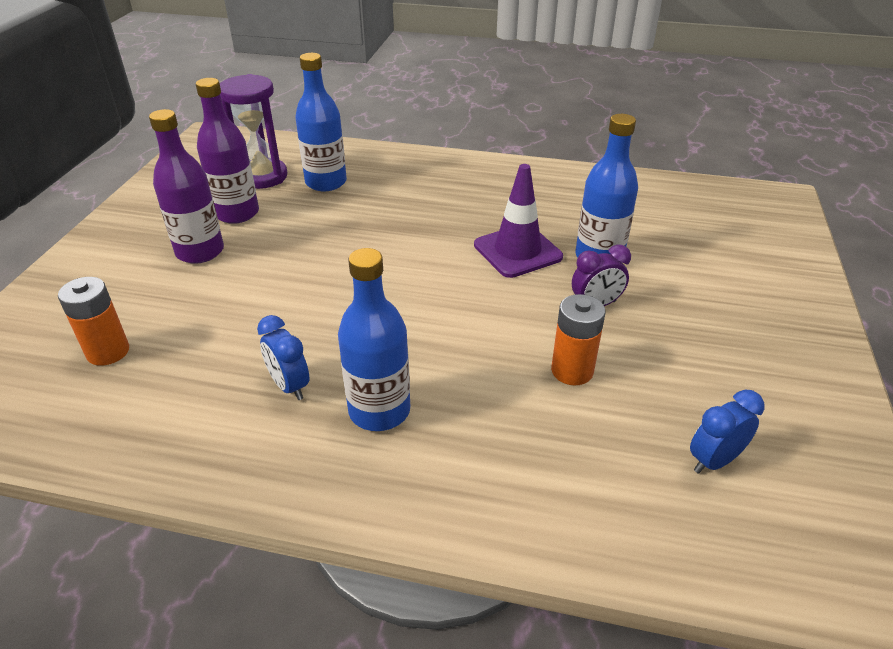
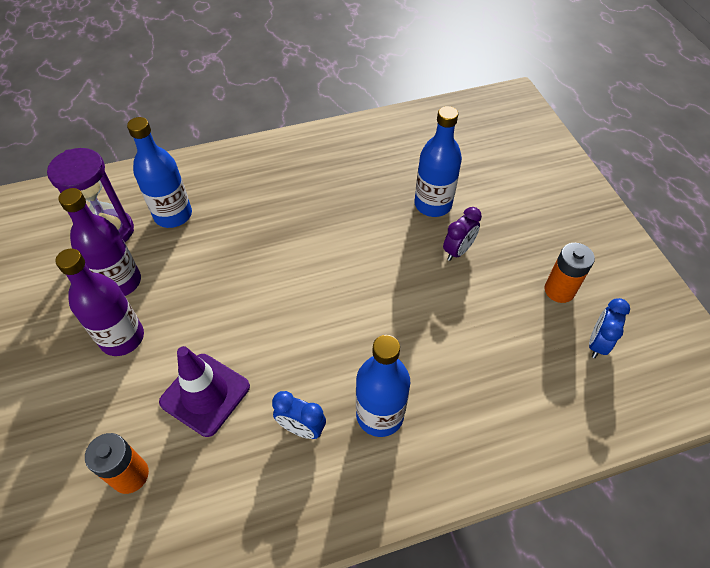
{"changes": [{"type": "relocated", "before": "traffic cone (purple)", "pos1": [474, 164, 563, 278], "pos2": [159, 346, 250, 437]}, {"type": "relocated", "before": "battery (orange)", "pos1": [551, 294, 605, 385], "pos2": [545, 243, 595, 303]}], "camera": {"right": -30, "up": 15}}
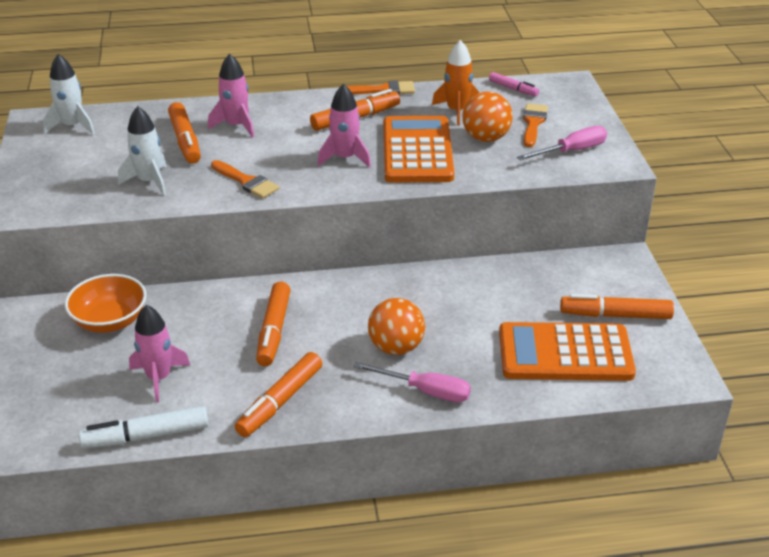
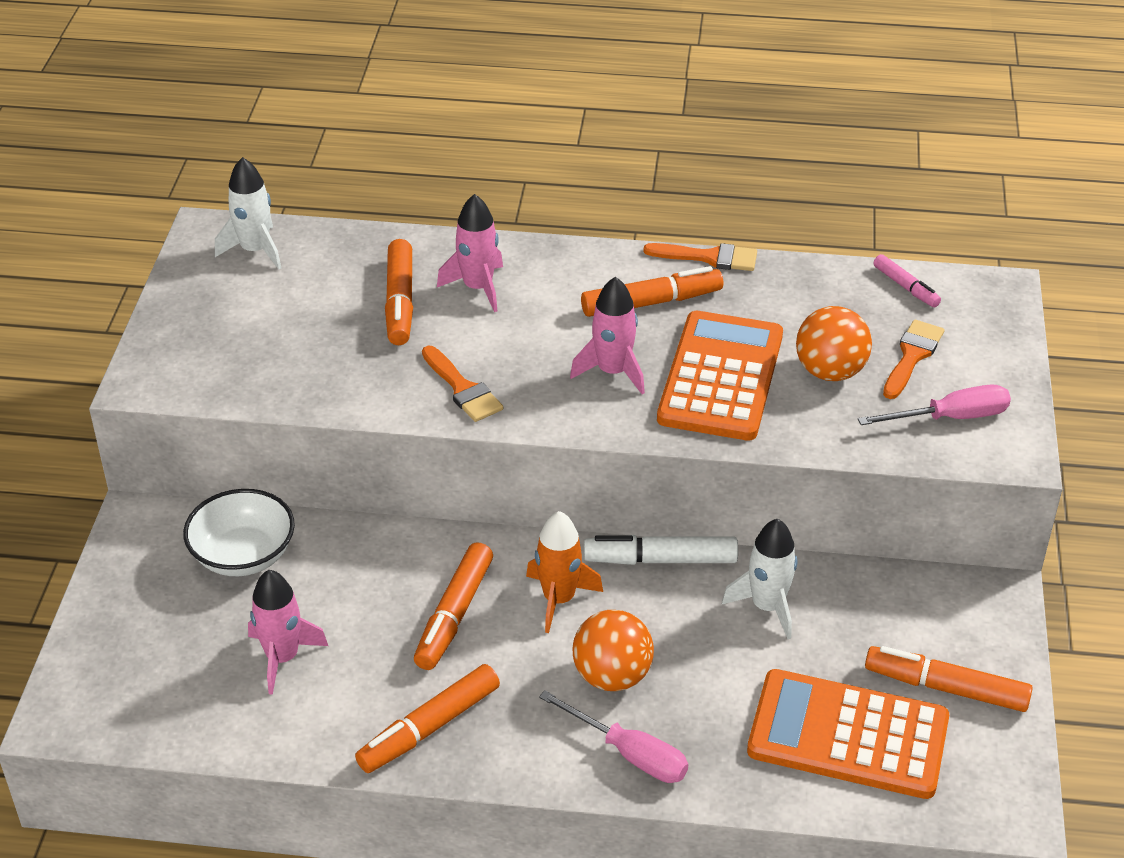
{"changes": [{"type": "colour", "before": "bowl (orange)", "after": "bowl (white)", "pos1": [65, 274, 147, 333], "pos2": [183, 489, 295, 576]}, {"type": "relocated", "before": "marker (white)", "pos1": [79, 406, 208, 449], "pos2": [584, 535, 738, 565]}, {"type": "relocated", "before": "rocket (white)", "pos1": [118, 106, 167, 196], "pos2": [722, 519, 797, 639]}, {"type": "relocated", "before": "rocket (orange)", "pos1": [432, 40, 480, 126], "pos2": [526, 511, 603, 633]}], "camera": {"right": 15, "up": 5}}
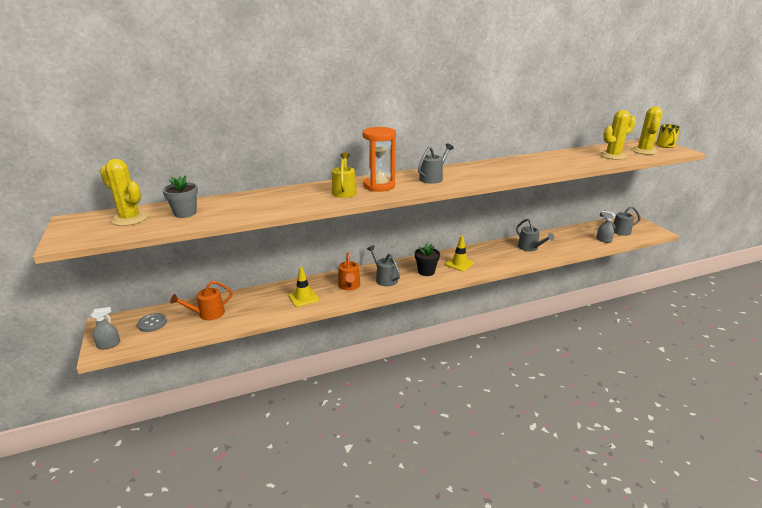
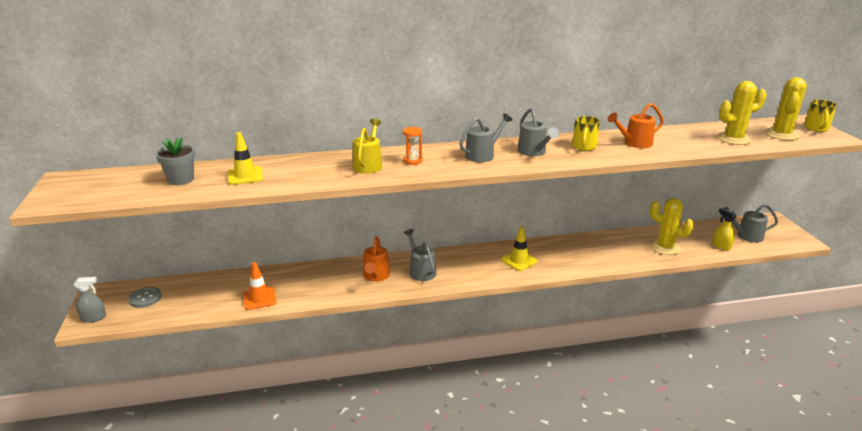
{"changes": [{"type": "relocated", "before": "cactus (yellow)", "pos1": [100, 159, 148, 226], "pos2": [650, 198, 694, 255]}, {"type": "relocated", "before": "watering can (orange)", "pos1": [170, 281, 233, 320], "pos2": [608, 103, 664, 148]}, {"type": "relocated", "before": "traffic cone (yellow)", "pos1": [289, 267, 319, 307], "pos2": [228, 132, 263, 185]}, {"type": "size", "before": "hourglass (orange)", "pos1": [362, 127, 396, 192], "pos2": [403, 127, 422, 165], "scale": 0.49}, {"type": "missing", "before": "flower pot (black)", "pos1": [415, 243, 440, 276]}, {"type": "relocated", "before": "watering can (grey)", "pos1": [516, 219, 554, 252], "pos2": [518, 108, 559, 156]}, {"type": "colour", "before": "spray bottle (grey)", "after": "spray bottle (yellow)", "pos1": [596, 211, 615, 243], "pos2": [712, 208, 736, 251]}, {"type": "appeared", "after": "traffic cone (orange)", "pos2": [243, 262, 277, 310]}, {"type": "appeared", "after": "mug (yellow)", "pos2": [572, 116, 600, 151]}], "camera": {"right": 10, "up": 0}}
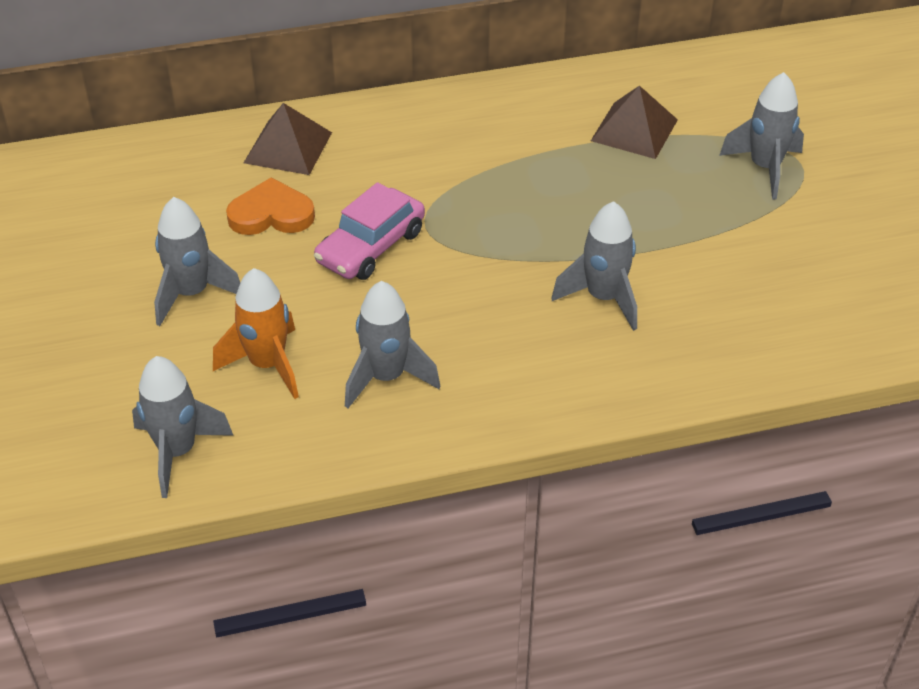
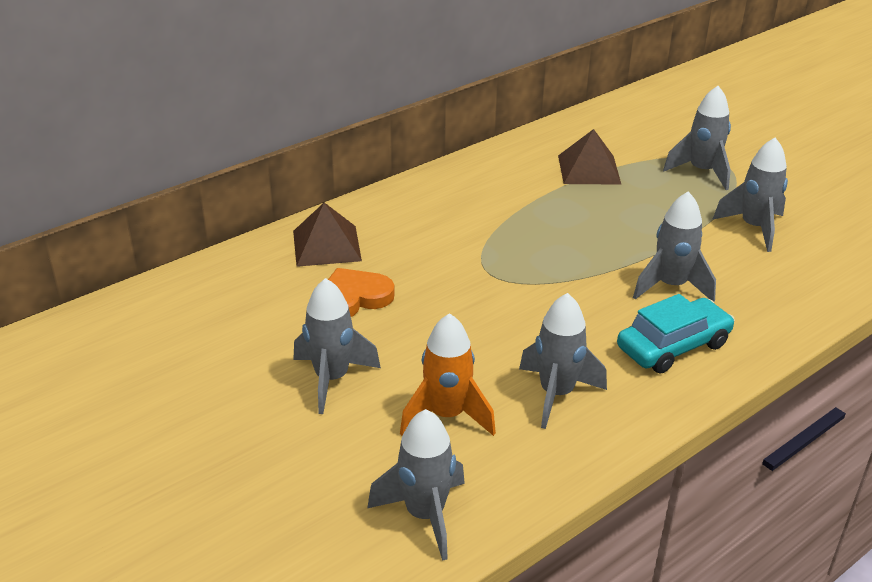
{"changes": [{"type": "missing", "before": "car (pink)", "pos1": [314, 182, 425, 280]}, {"type": "appeared", "after": "car (turquoise)", "pos2": [617, 294, 735, 374]}, {"type": "appeared", "after": "rocket (grey)", "pos2": [712, 138, 788, 252]}], "camera": {"right": -25, "up": -10}}
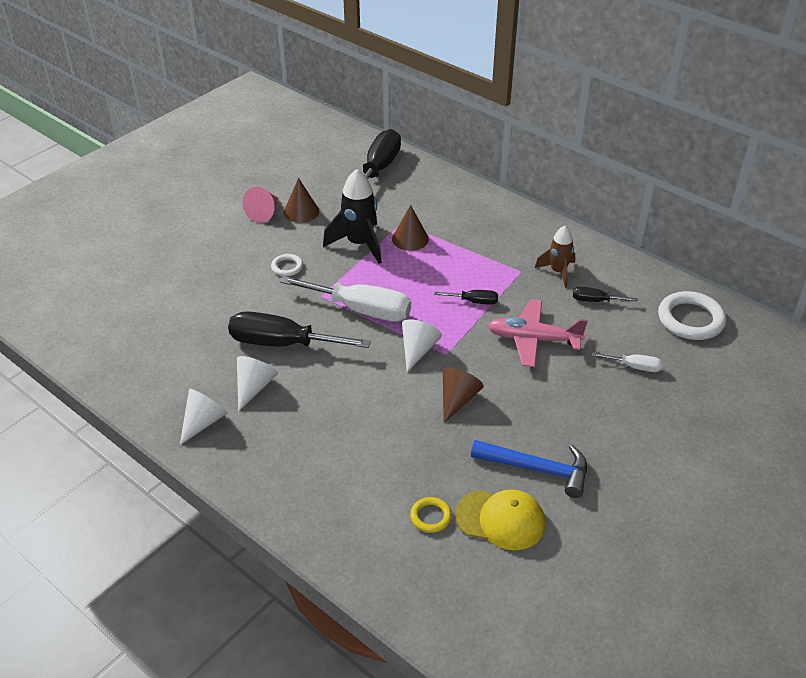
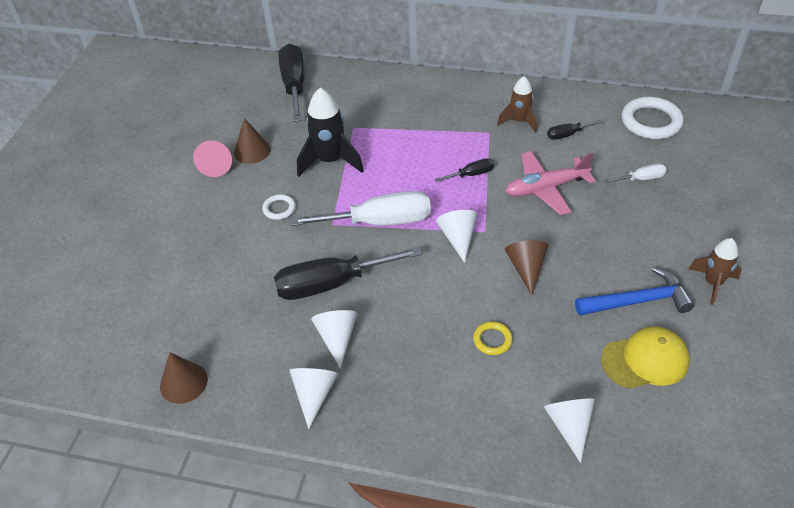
{"changes": [{"type": "relocated", "before": "cone (brown)", "pos1": [392, 205, 429, 251], "pos2": [160, 352, 208, 404]}, {"type": "relocated", "before": "ring (yellow)", "pos1": [410, 497, 452, 533], "pos2": [473, 322, 513, 355]}, {"type": "appeared", "after": "cone (white)", "pos2": [544, 398, 595, 463]}, {"type": "appeared", "after": "rocket (brown)", "pos2": [689, 238, 741, 305]}], "camera": {"right": -25, "up": 5}}
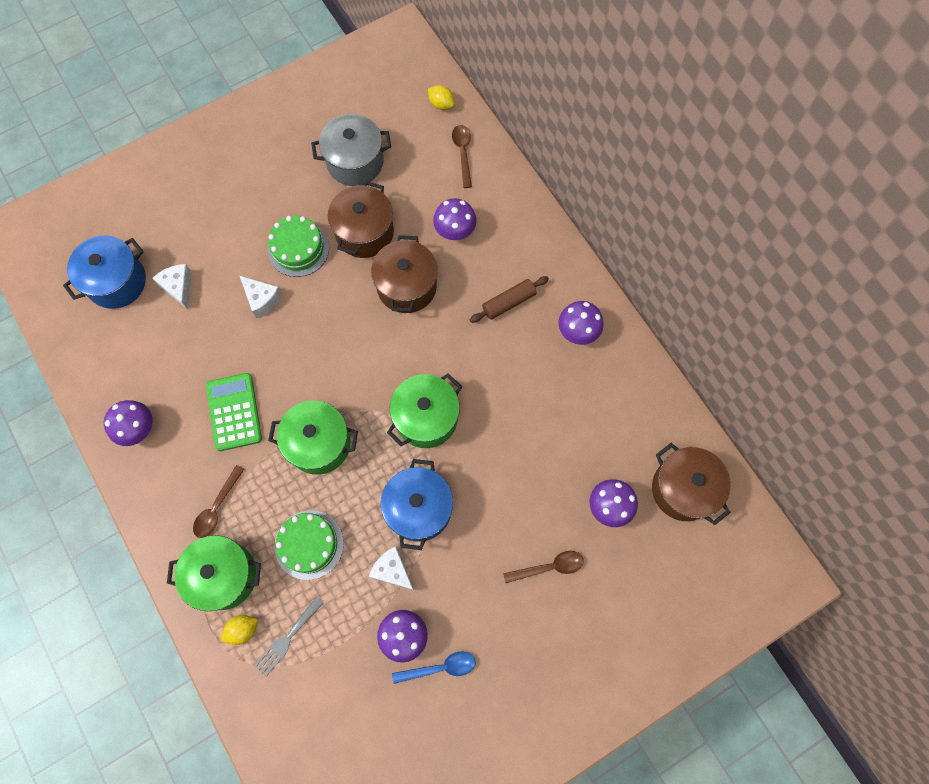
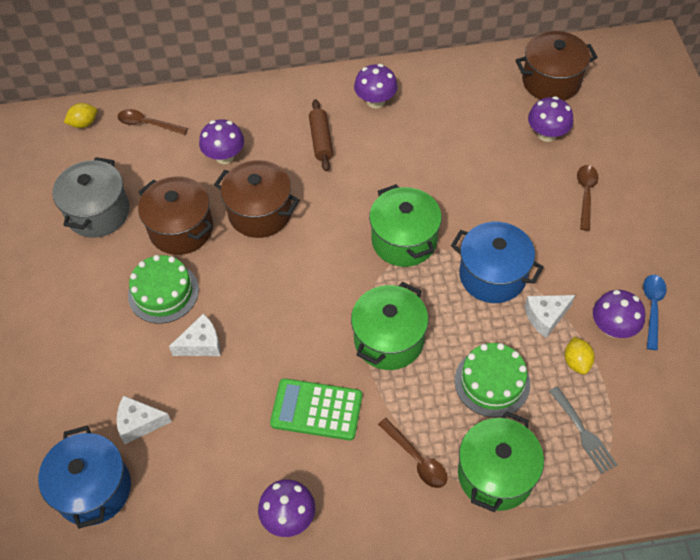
{"changes": [{"type": "relocated", "before": "lemon (yellow)", "pos1": [221, 615, 258, 645], "pos2": [564, 337, 595, 375]}], "camera": {"right": -65, "up": -15}}
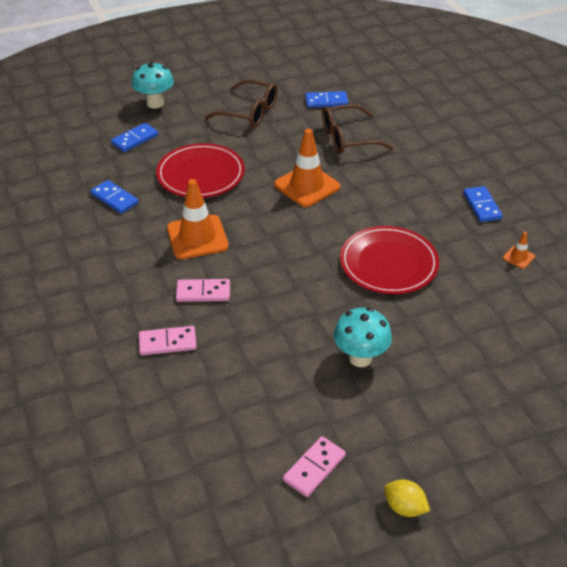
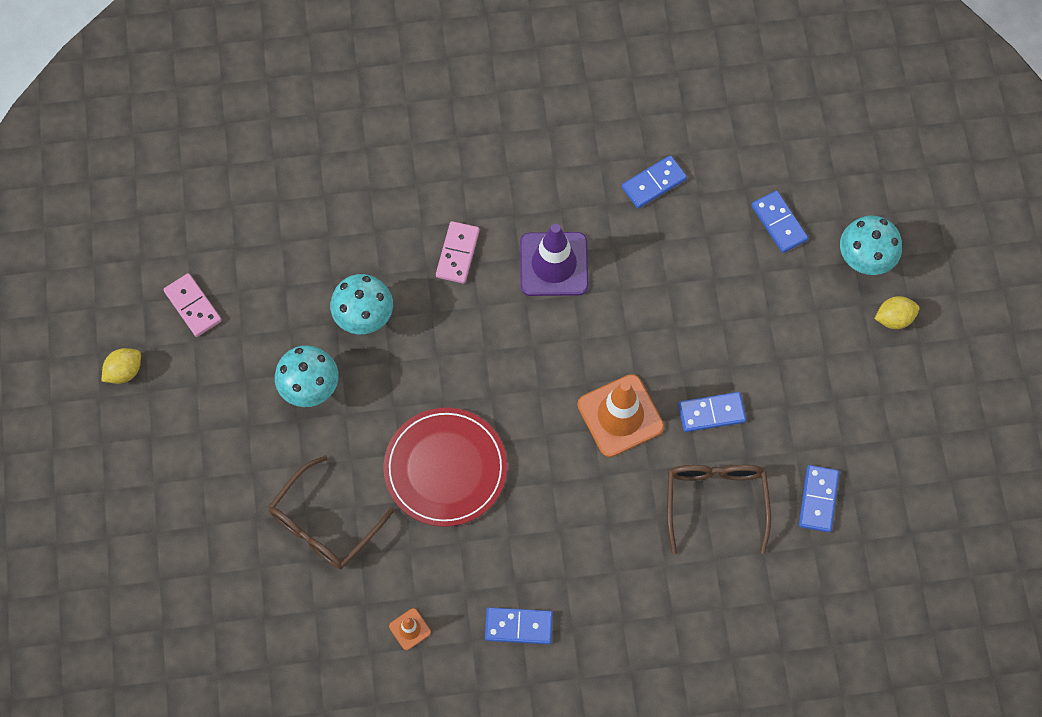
{"changes": [{"type": "missing", "before": "domino (pink)", "pos1": [139, 326, 197, 355]}, {"type": "missing", "before": "plate (red)", "pos1": [156, 143, 245, 198]}, {"type": "colour", "before": "traffic cone (orange)", "after": "traffic cone (purple)", "pos1": [167, 179, 229, 259], "pos2": [520, 224, 588, 296]}, {"type": "relocated", "before": "glasses (brown)", "pos1": [205, 79, 278, 127], "pos2": [268, 455, 394, 569]}, {"type": "appeared", "after": "mushroom (turquoise)", "pos2": [330, 274, 393, 334]}, {"type": "appeared", "after": "domino (blue)", "pos2": [678, 392, 746, 432]}, {"type": "appeared", "after": "lemon (yellow)", "pos2": [874, 296, 920, 329]}], "camera": {"right": 105, "up": 25}}
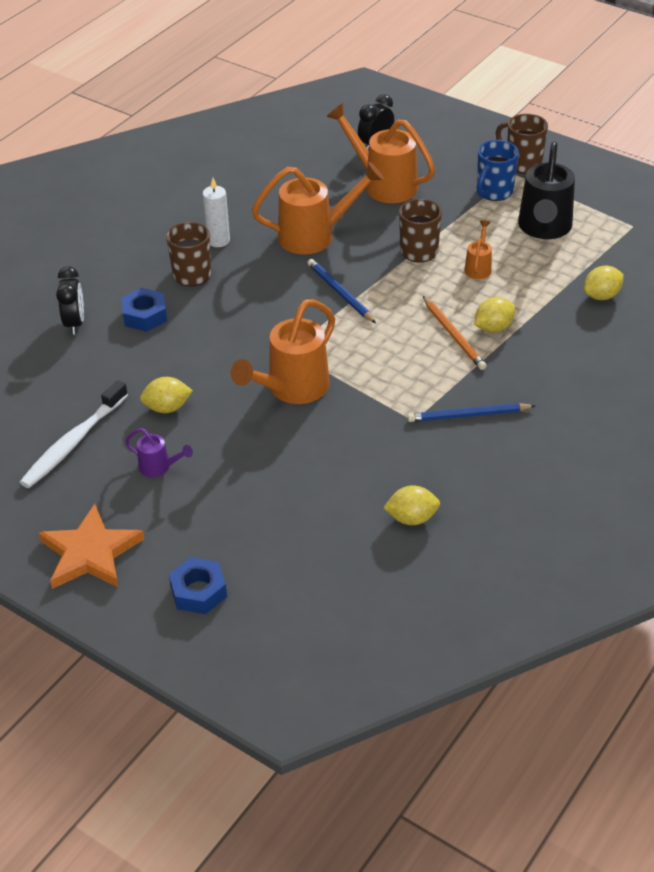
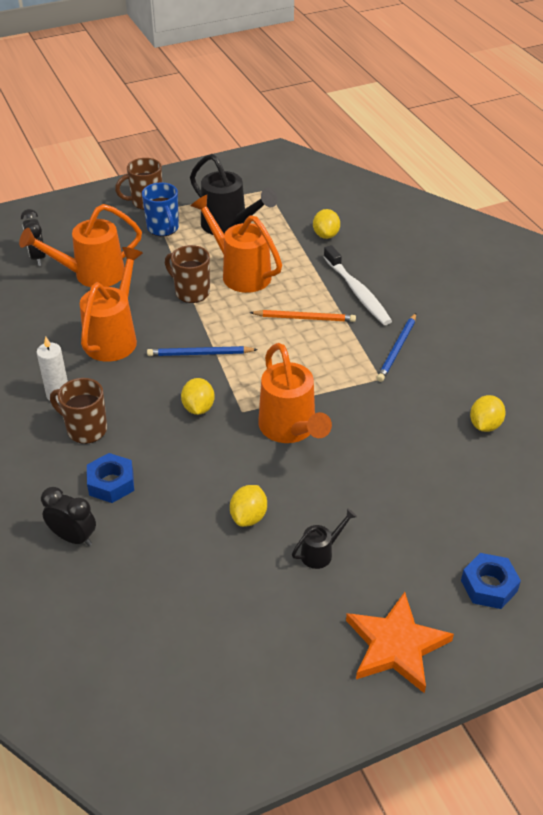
{"changes": [{"type": "relocated", "before": "toothbrush (white)", "pos1": [20, 380, 128, 488], "pos2": [324, 245, 392, 325]}, {"type": "colour", "before": "watering can (purple)", "after": "watering can (black)", "pos1": [125, 428, 193, 477], "pos2": [292, 508, 357, 569]}, {"type": "size", "before": "watering can (orange)", "pos1": [464, 220, 492, 279], "pos2": [191, 195, 282, 293], "scale": 2.06}, {"type": "relocated", "before": "lemon (yellow)", "pos1": [474, 297, 515, 333], "pos2": [181, 378, 215, 415]}], "camera": {"right": -60, "up": 0}}
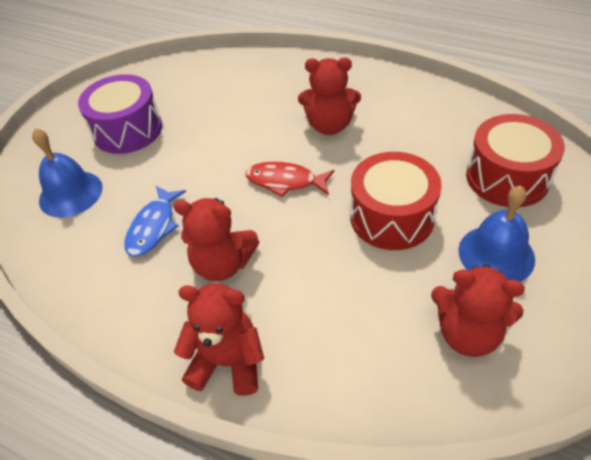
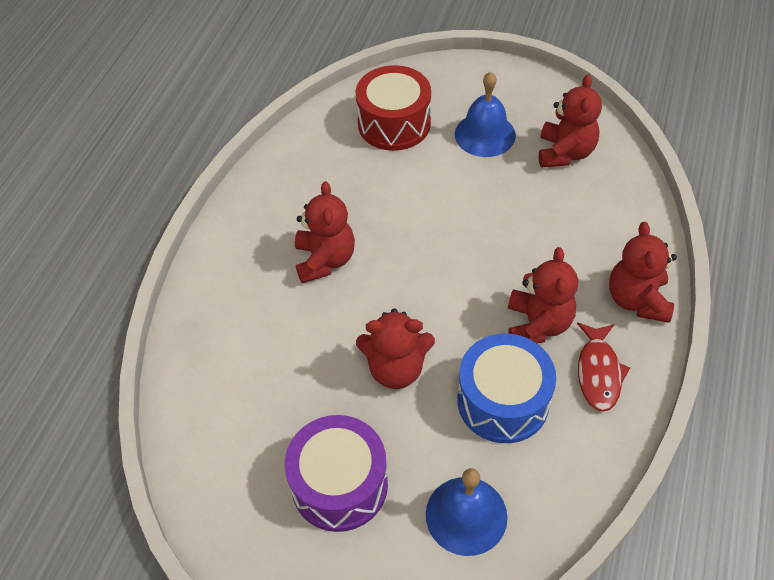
{"changes": [{"type": "exchanged", "before": "fish (blue)", "after": "drum (blue)", "pos1": [124, 186, 186, 257], "pos2": [457, 334, 556, 443]}, {"type": "relocated", "before": "fish (red)", "pos1": [246, 162, 334, 197], "pos2": [577, 322, 630, 412]}, {"type": "missing", "before": "drum (red)", "pos1": [350, 152, 442, 250]}, {"type": "appeared", "after": "teddy bear (red)", "pos2": [356, 308, 435, 389]}], "camera": {"right": -100, "up": 5}}
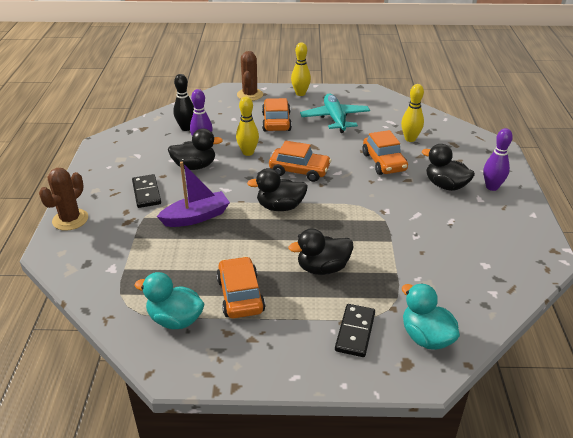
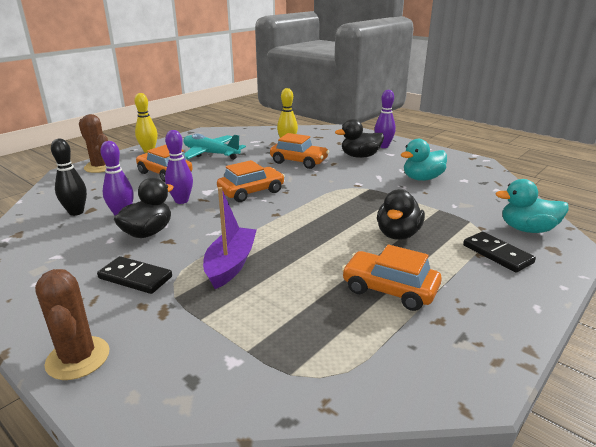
{"changes": [{"type": "relocated", "before": "duck (turquoise)", "pos1": [134, 272, 204, 329], "pos2": [401, 139, 447, 181]}, {"type": "colour", "before": "bowling pin (yellow)", "after": "bowling pin (purple)", "pos1": [236, 96, 259, 156], "pos2": [165, 130, 193, 204]}, {"type": "missing", "before": "duck (black)", "pos1": [247, 168, 308, 211]}], "camera": {"right": -50, "up": -10}}
